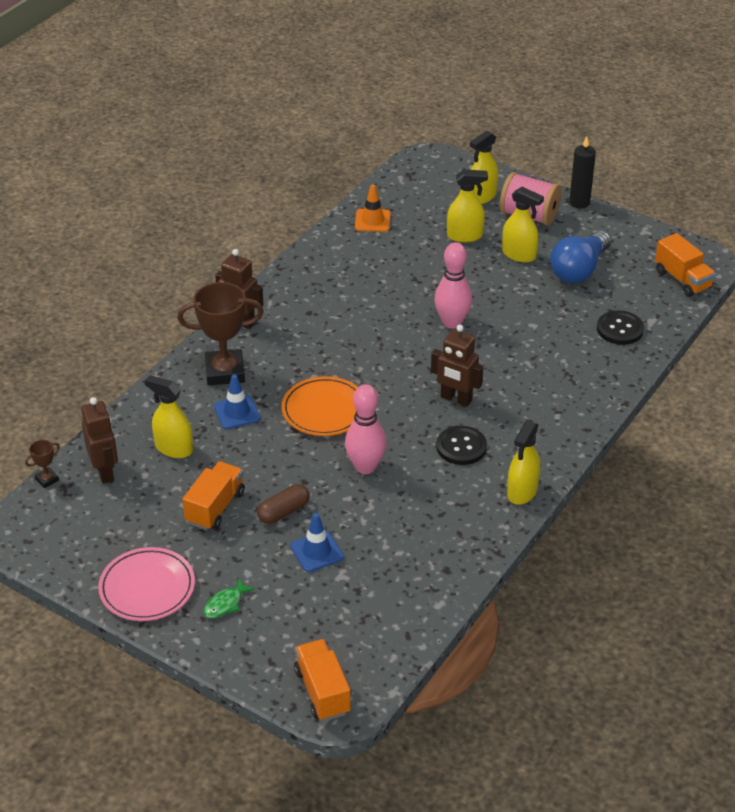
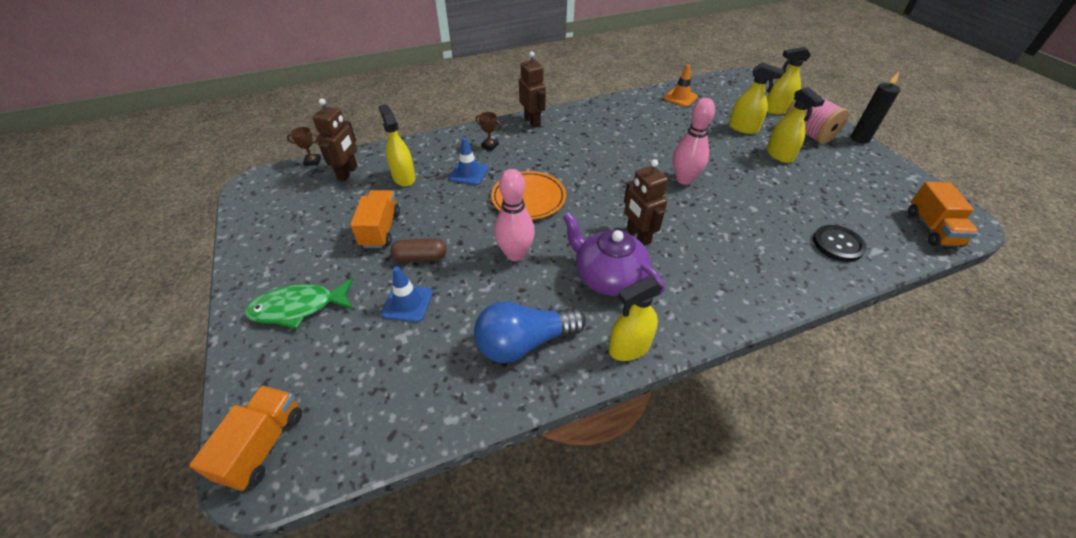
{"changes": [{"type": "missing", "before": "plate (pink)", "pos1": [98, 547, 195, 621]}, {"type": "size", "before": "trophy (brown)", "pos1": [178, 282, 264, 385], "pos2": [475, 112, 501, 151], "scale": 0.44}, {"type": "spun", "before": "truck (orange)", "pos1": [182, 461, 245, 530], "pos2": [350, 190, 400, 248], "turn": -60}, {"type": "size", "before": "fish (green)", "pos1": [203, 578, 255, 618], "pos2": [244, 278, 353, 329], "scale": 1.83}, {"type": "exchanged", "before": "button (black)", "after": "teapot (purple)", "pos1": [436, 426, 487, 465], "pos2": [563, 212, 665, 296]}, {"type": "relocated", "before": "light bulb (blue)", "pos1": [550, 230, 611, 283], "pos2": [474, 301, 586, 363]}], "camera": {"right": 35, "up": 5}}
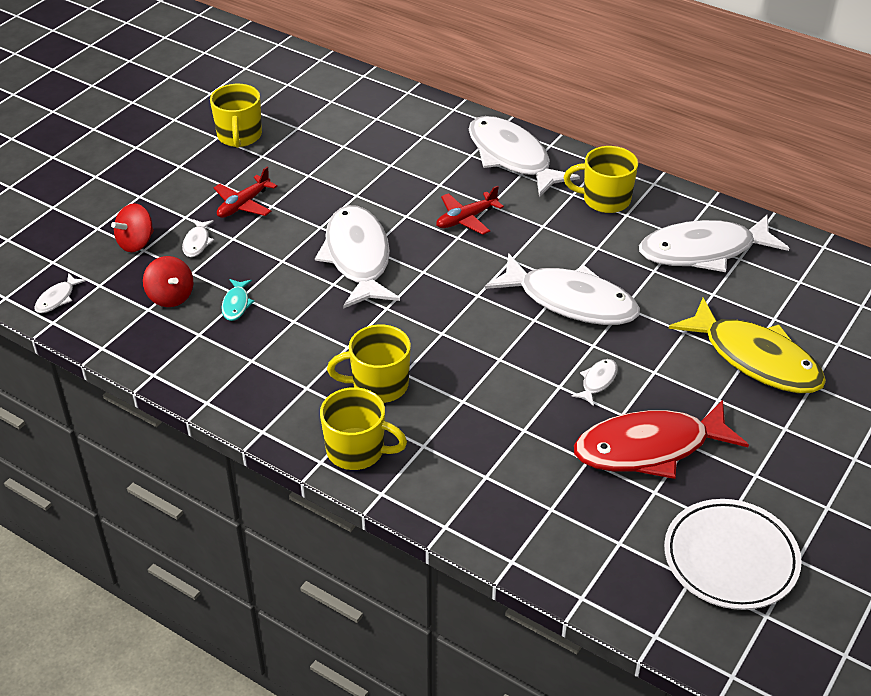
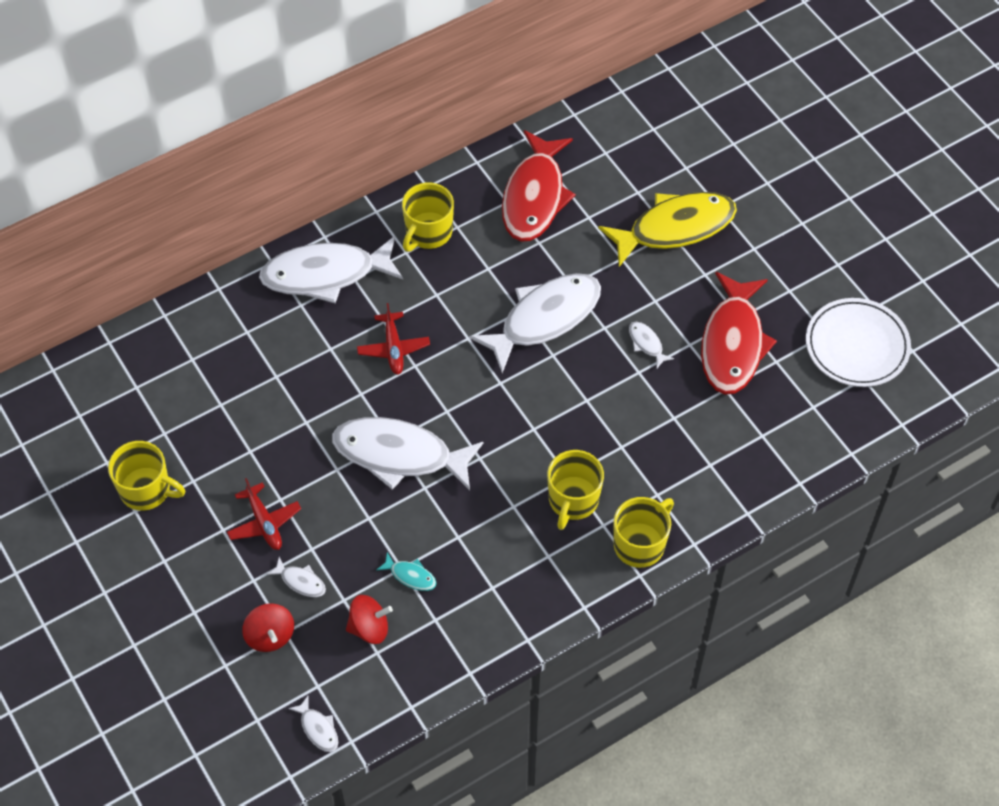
{"changes": [{"type": "colour", "before": "fish (white)", "after": "fish (red)", "pos1": [639, 215, 789, 272], "pos2": [502, 130, 576, 242]}], "camera": {"right": -65, "up": 15}}
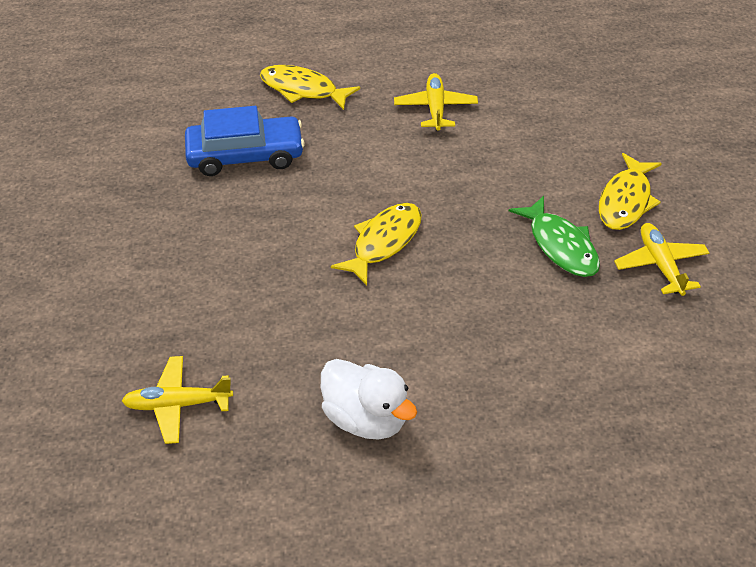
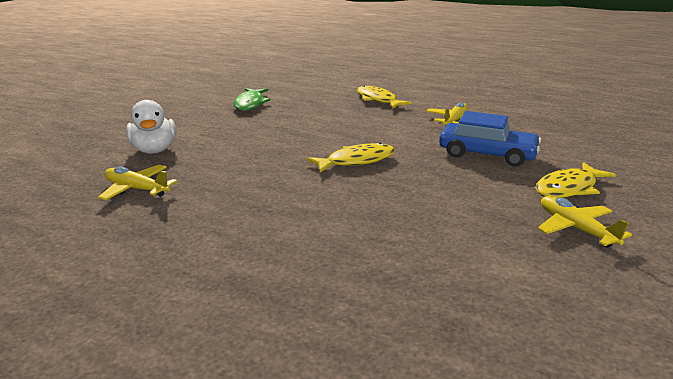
{"changes": [{"type": "relocated", "before": "car (blue)", "pos1": [185, 106, 305, 176], "pos2": [439, 111, 541, 167]}, {"type": "relocated", "before": "duck (white)", "pos1": [321, 359, 417, 440], "pos2": [126, 100, 176, 154]}, {"type": "relocated", "before": "fish (green)", "pos1": [509, 196, 600, 277], "pos2": [234, 88, 270, 111]}, {"type": "spun", "before": "plane (yellow)", "pos1": [614, 223, 709, 296], "pos2": [538, 196, 632, 248], "turn": -45}], "camera": {"right": 30, "up": -20}}
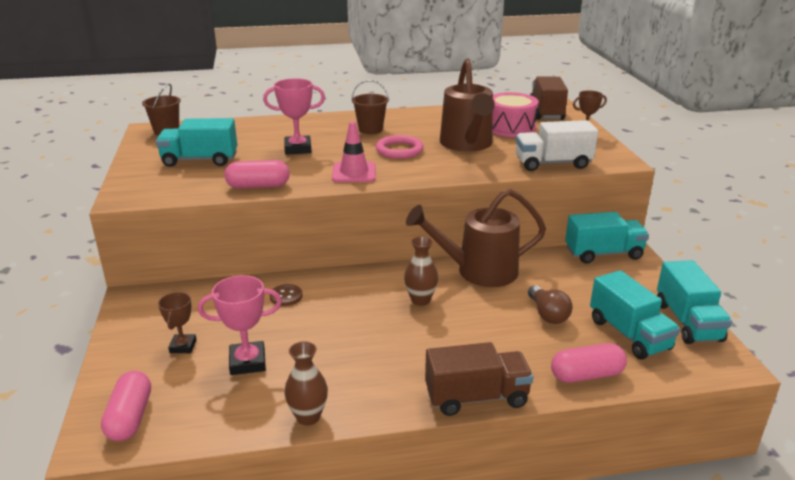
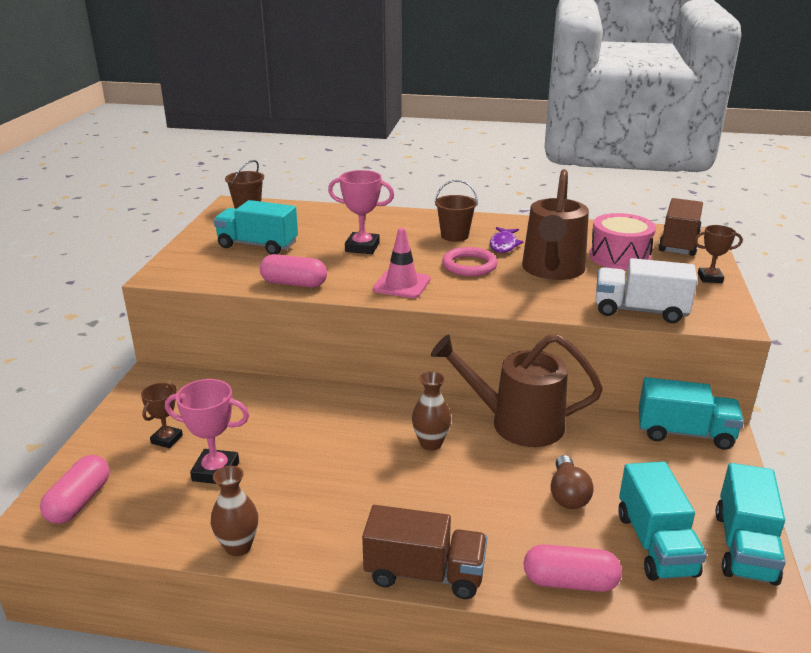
{"changes": [{"type": "missing", "before": "button (brown)", "pos1": [270, 284, 303, 306]}, {"type": "appeared", "after": "fish (purple)", "pos2": [490, 227, 523, 253]}], "camera": {"right": 20, "up": 0}}
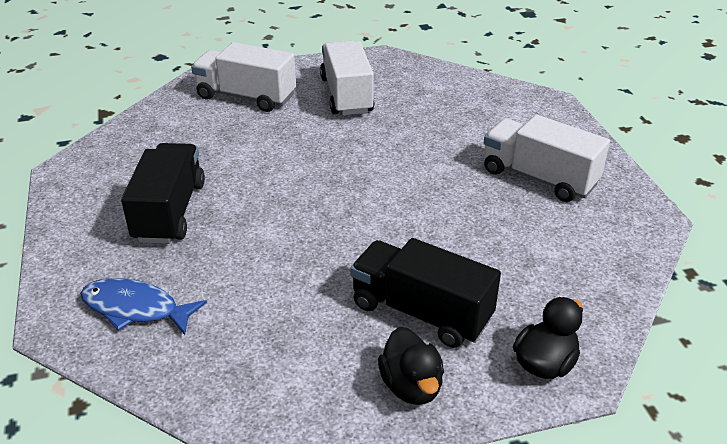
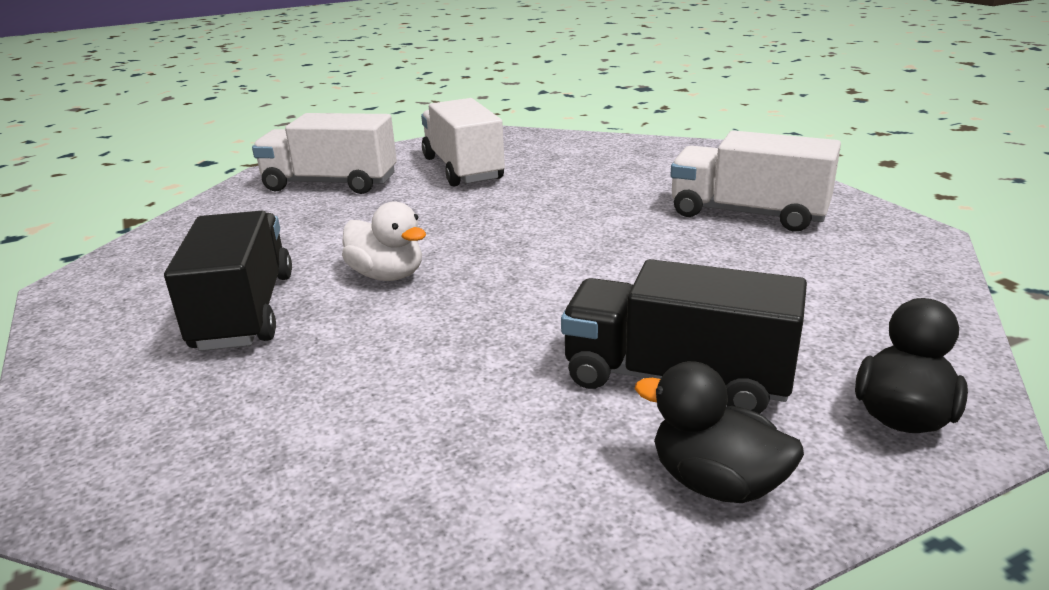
{"changes": [{"type": "missing", "before": "fish (blue)", "pos1": [80, 278, 207, 335]}, {"type": "spun", "before": "duck (black)", "pos1": [378, 327, 444, 405], "pos2": [635, 361, 804, 503], "turn": 150}, {"type": "appeared", "after": "duck (white)", "pos2": [342, 201, 426, 281]}], "camera": {"right": -10, "up": -10}}
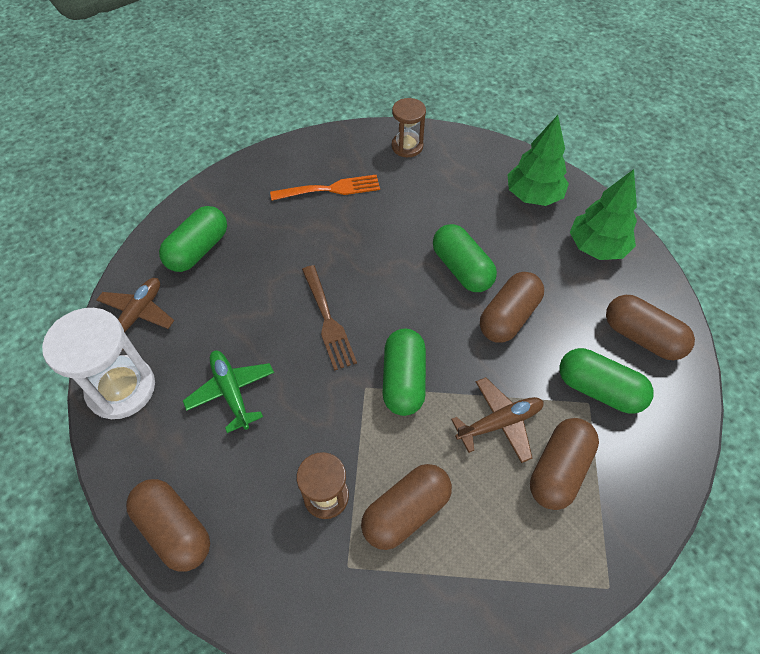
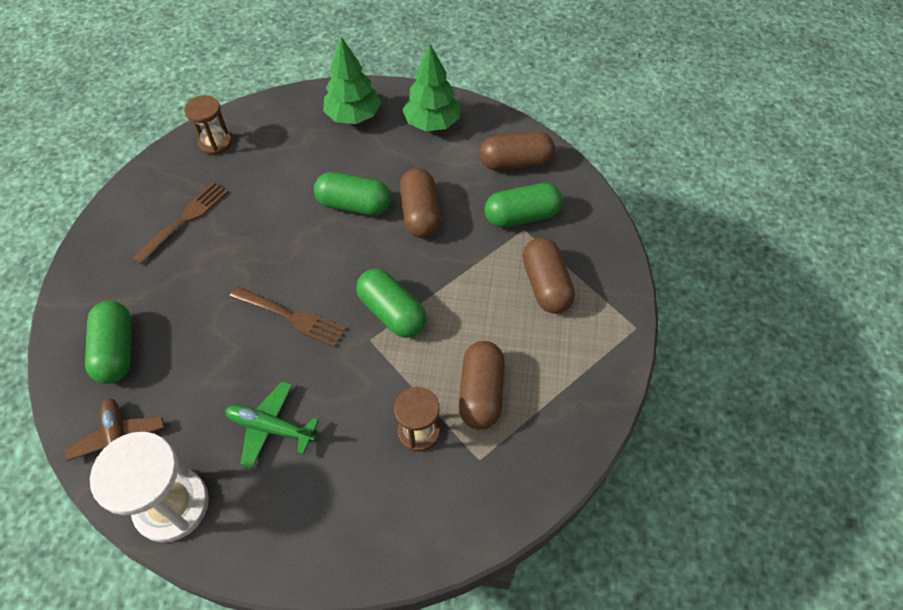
{"changes": [{"type": "missing", "before": "capsule (brown)", "pos1": [126, 479, 210, 572]}, {"type": "colour", "before": "fork (orange)", "after": "fork (brown)", "pos1": [270, 174, 380, 201], "pos2": [133, 182, 229, 265]}, {"type": "missing", "before": "plane (brown)", "pos1": [451, 377, 544, 463]}], "camera": {"right": -45, "up": 0}}
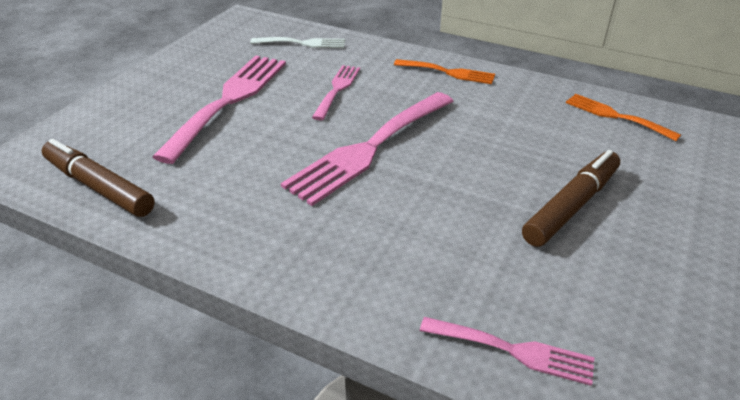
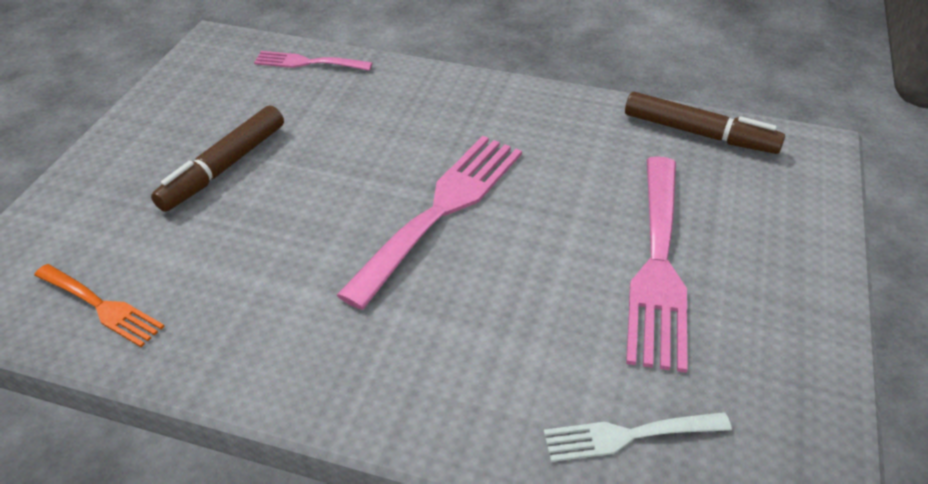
{"changes": [{"type": "missing", "before": "fork (pink)", "pos1": [312, 65, 360, 120]}, {"type": "missing", "before": "fork (orange)", "pos1": [394, 59, 495, 84]}], "camera": {"right": 170, "up": 5}}
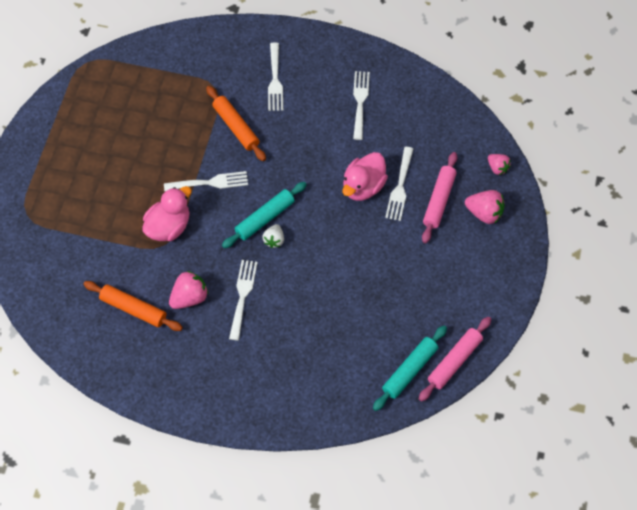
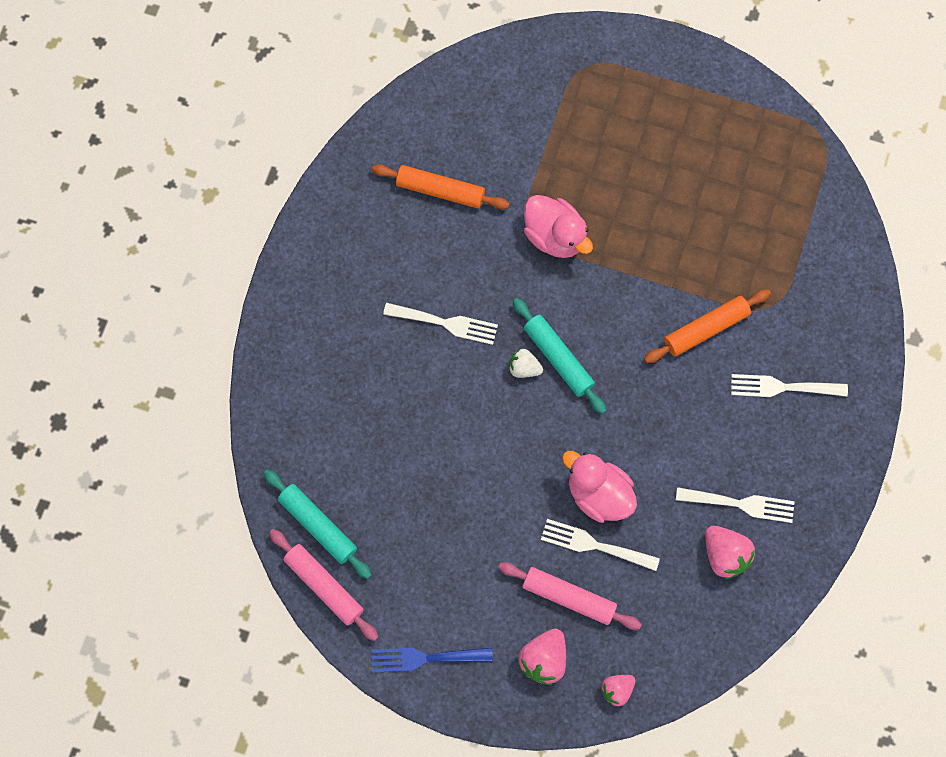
{"changes": [{"type": "spun", "before": "rolling pin (orange)", "pos1": [84, 281, 183, 331], "pos2": [372, 164, 510, 209], "turn": 75}, {"type": "missing", "before": "fork (white)", "pos1": [164, 171, 248, 191]}, {"type": "relocated", "before": "strawberry (pink)", "pos1": [169, 271, 209, 309], "pos2": [705, 526, 755, 580]}, {"type": "appeared", "after": "fork (blue)", "pos2": [371, 648, 493, 673]}], "camera": {"right": 95, "up": 10}}
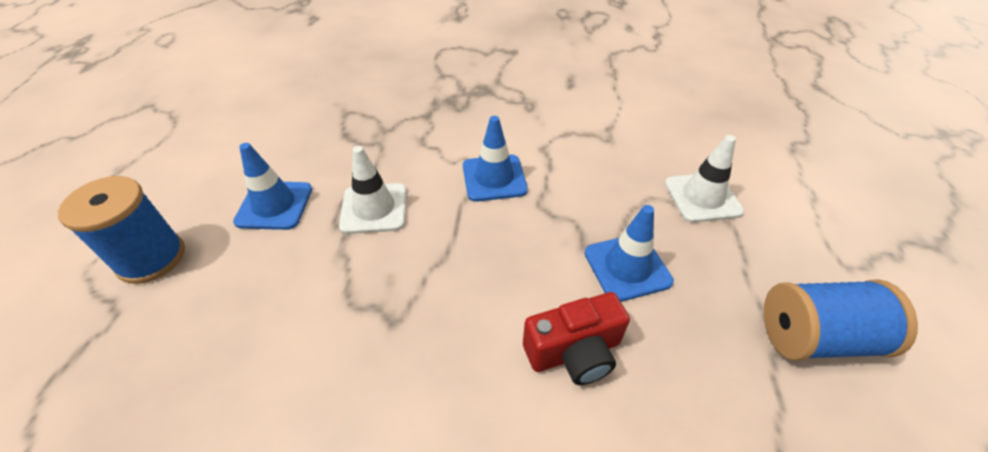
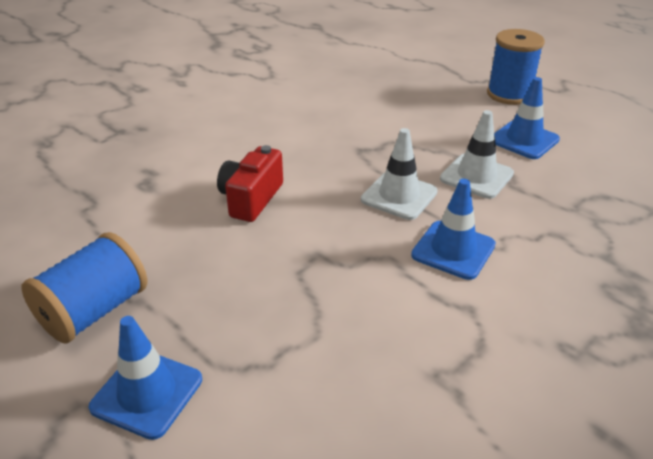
{"changes": [{"type": "relocated", "before": "traffic cone (blue)", "pos1": [584, 205, 674, 302], "pos2": [88, 316, 202, 440]}, {"type": "relocated", "before": "traffic cone (white)", "pos1": [665, 135, 744, 223], "pos2": [361, 128, 438, 220]}], "camera": {"right": 130, "up": -10}}
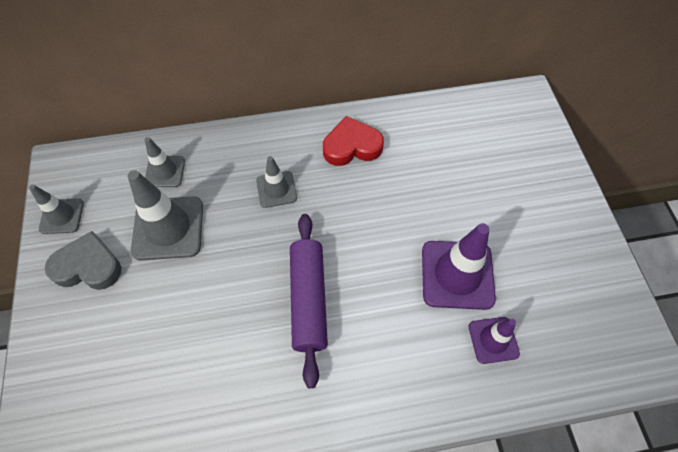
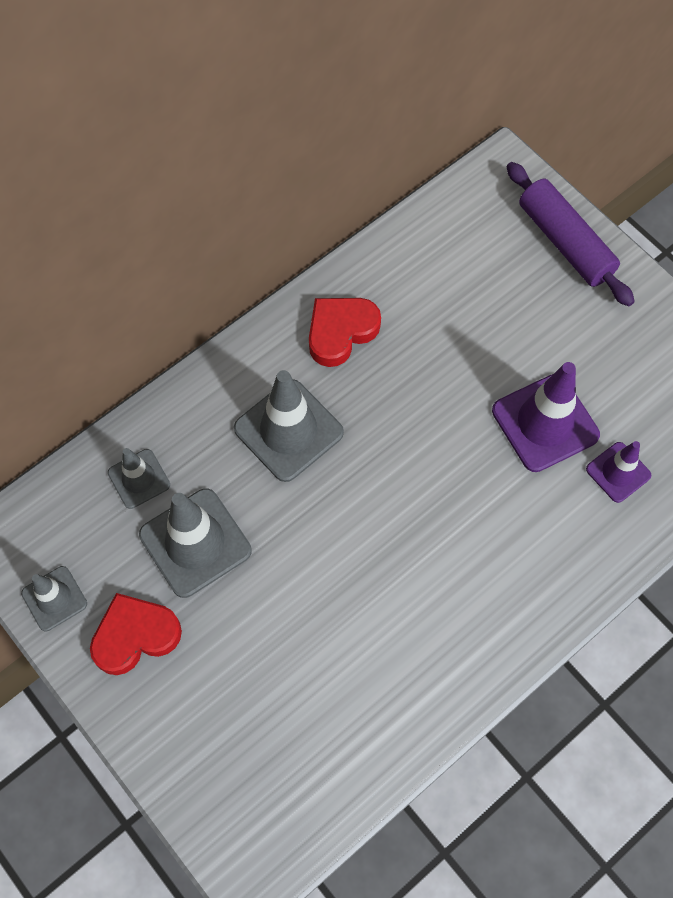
{"changes": [{"type": "colour", "before": "heart (grey)", "after": "heart (red)", "pos1": [45, 231, 121, 290], "pos2": [90, 593, 182, 675]}, {"type": "size", "before": "traffic cone (grey)", "pos1": [256, 156, 297, 208], "pos2": [234, 370, 344, 482], "scale": 1.73}, {"type": "relocated", "before": "rolling pin (purple)", "pos1": [290, 214, 328, 388], "pos2": [507, 162, 635, 307]}], "camera": {"right": -30, "up": 5}}
